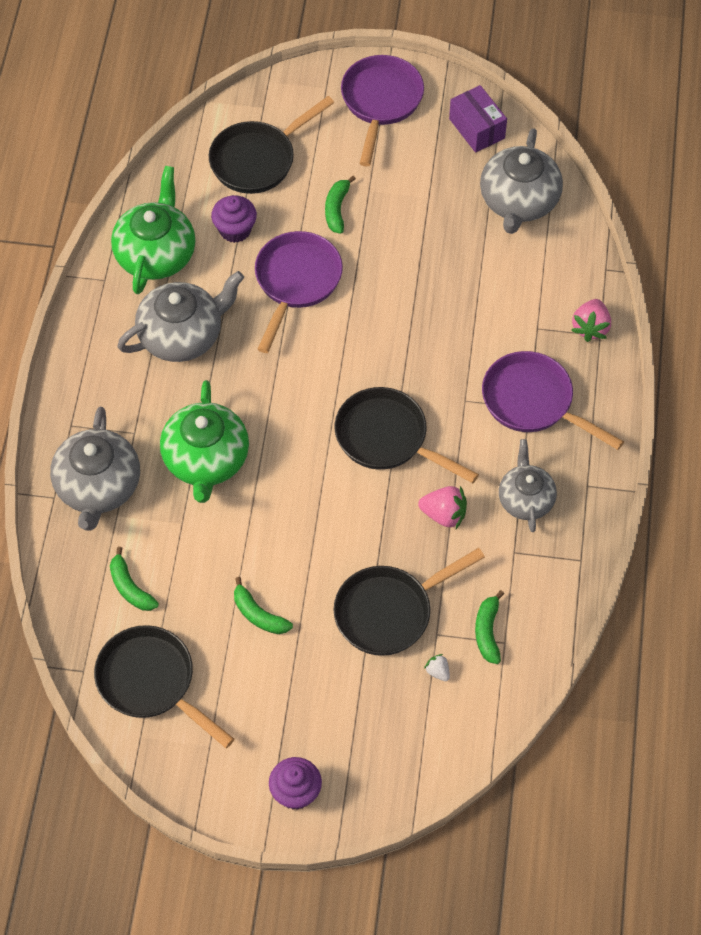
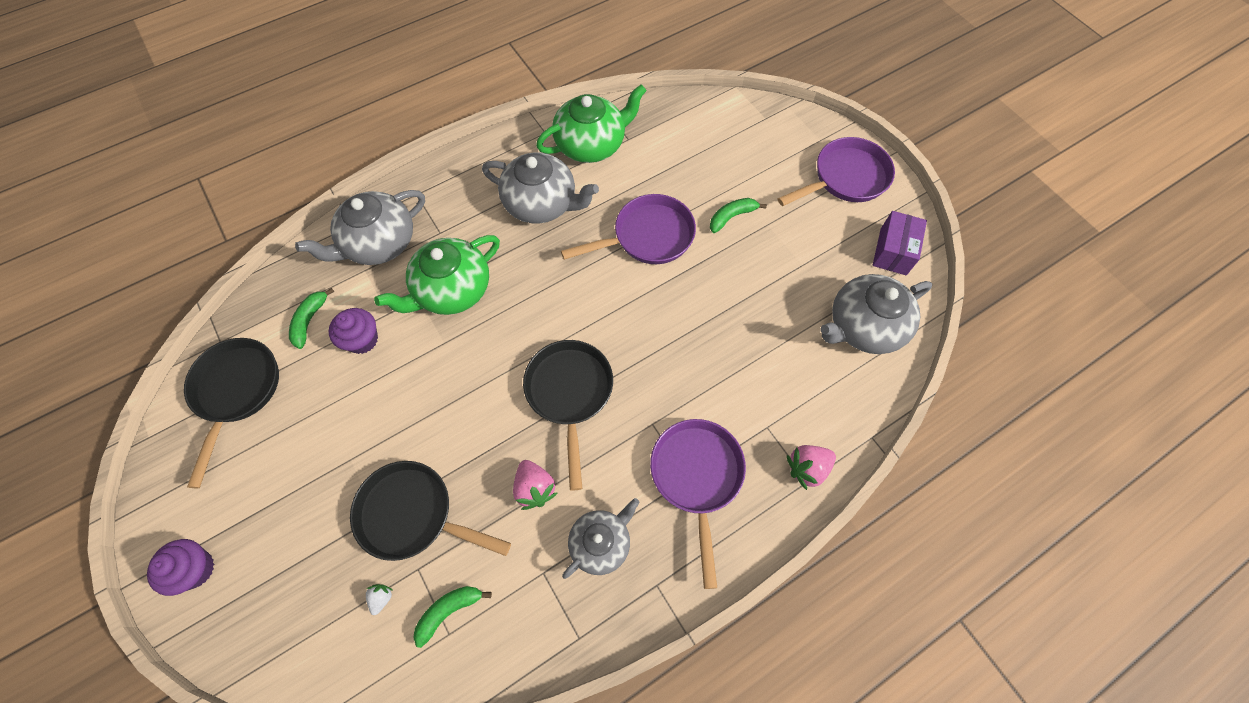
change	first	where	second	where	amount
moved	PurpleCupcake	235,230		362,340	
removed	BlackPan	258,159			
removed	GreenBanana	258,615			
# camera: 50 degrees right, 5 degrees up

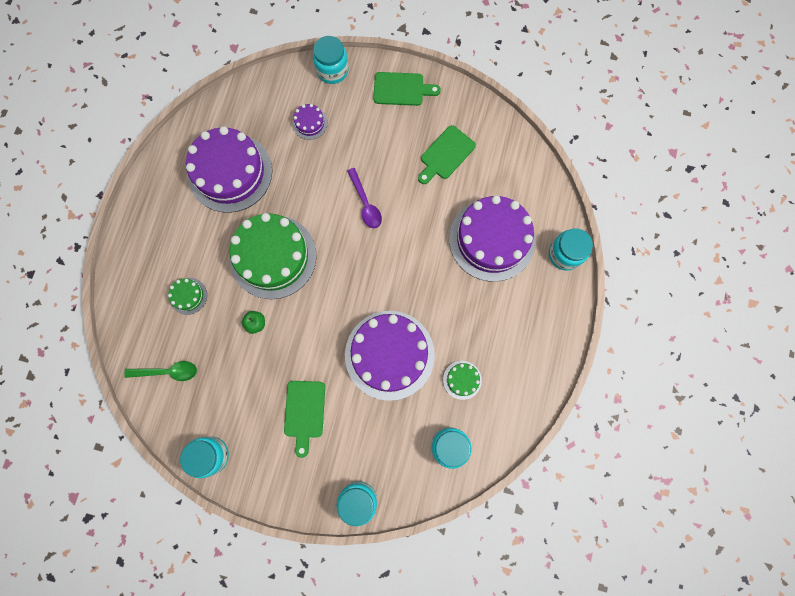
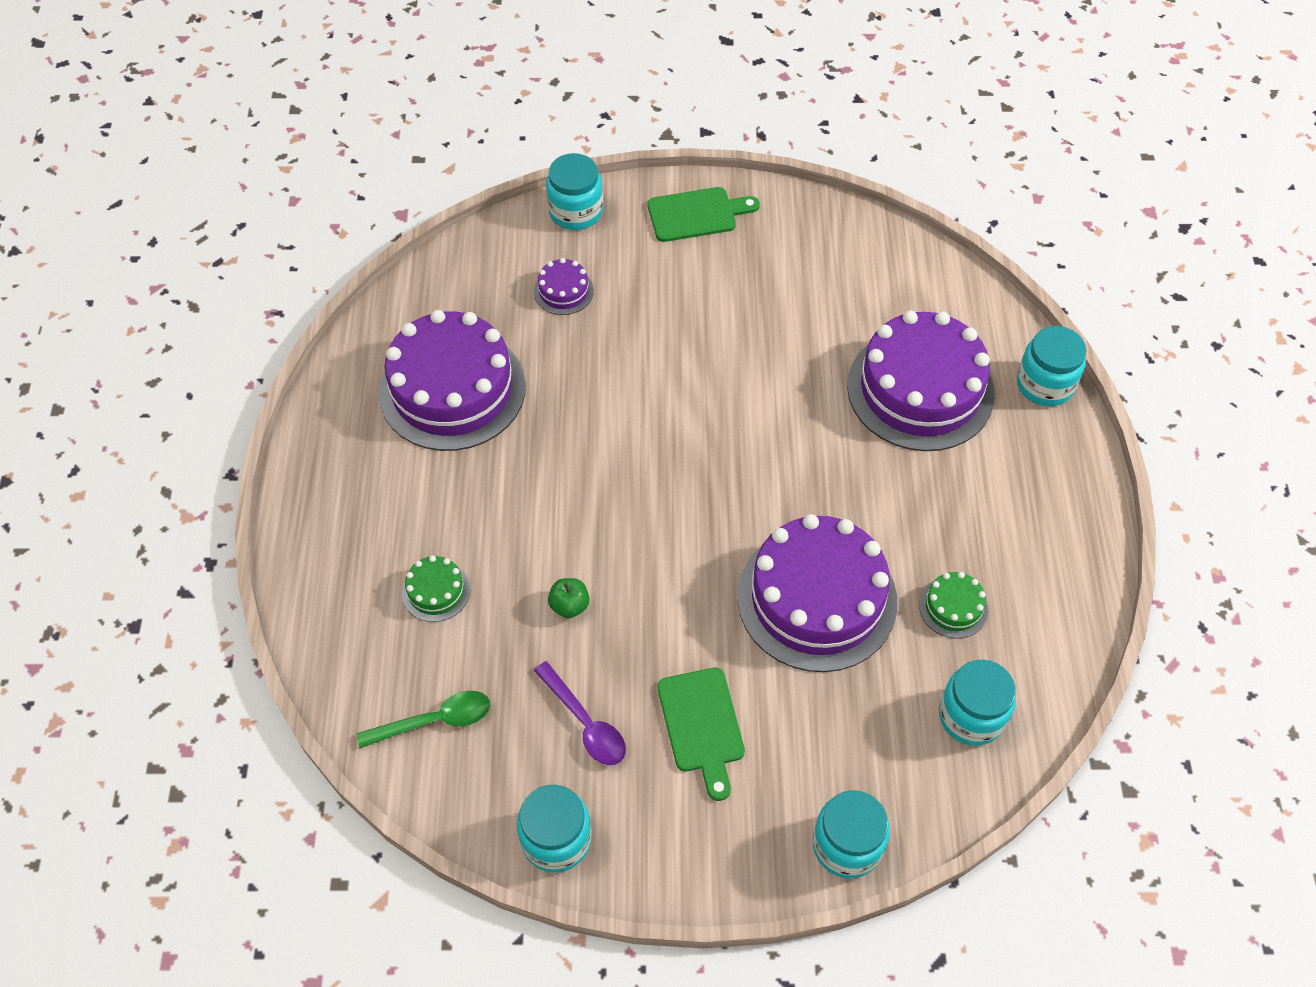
change	first	where	second	where	amount
moved	PurpleSpoon	365,204		585,723	
removed	GreenCake	273,256			
removed	GreenCuttingBoard	445,154			
# camera: 15 degrees left, 20 degrees down

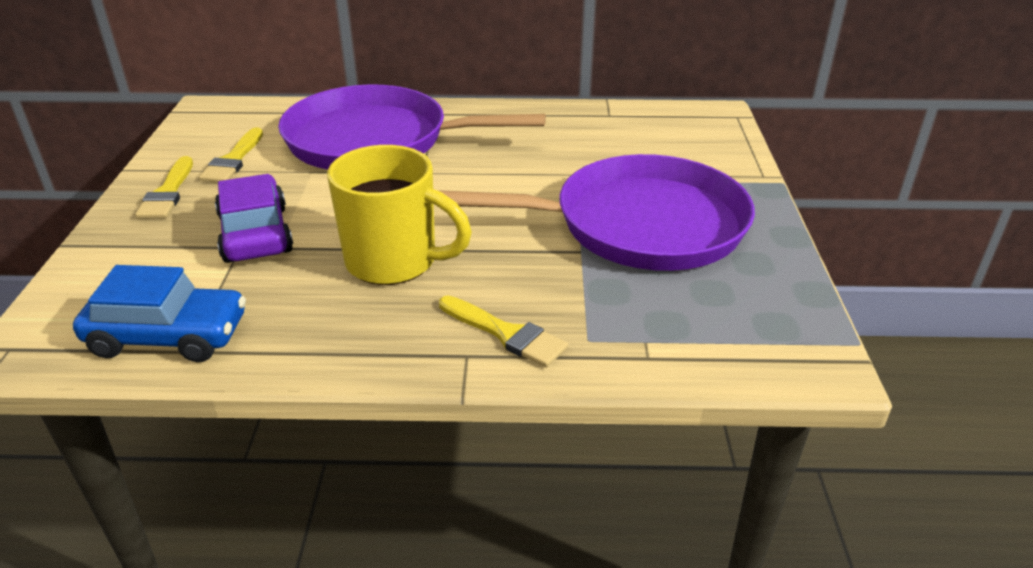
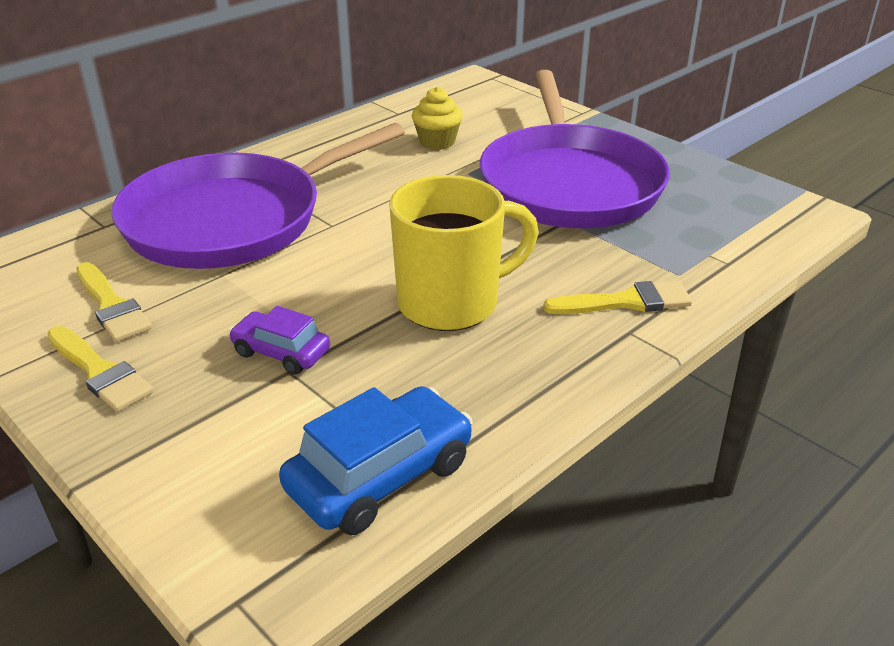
change	first	where	second	where	amount
resized	PurpleCar	255,234		281,352	x0.61
added			YellowCupcake	437,142	
turned	PurplePan	639,225		569,183	135 degrees clockwise
# camera: 45 degrees left, 0 degrees up

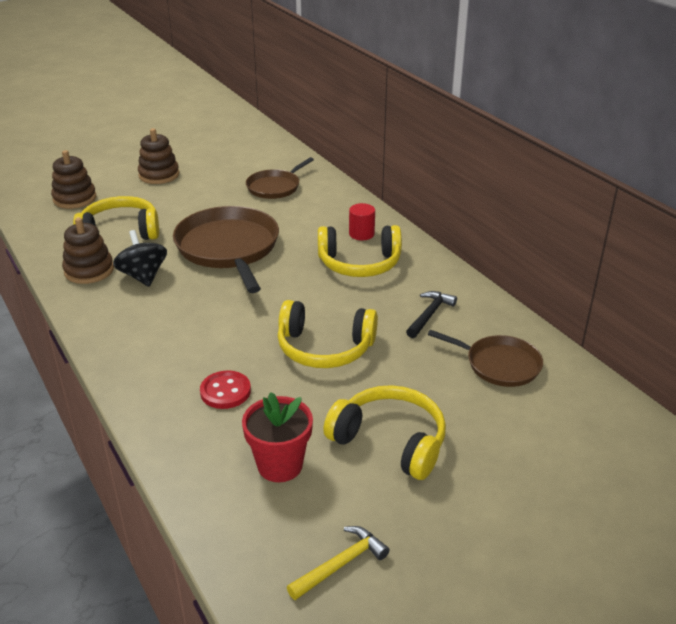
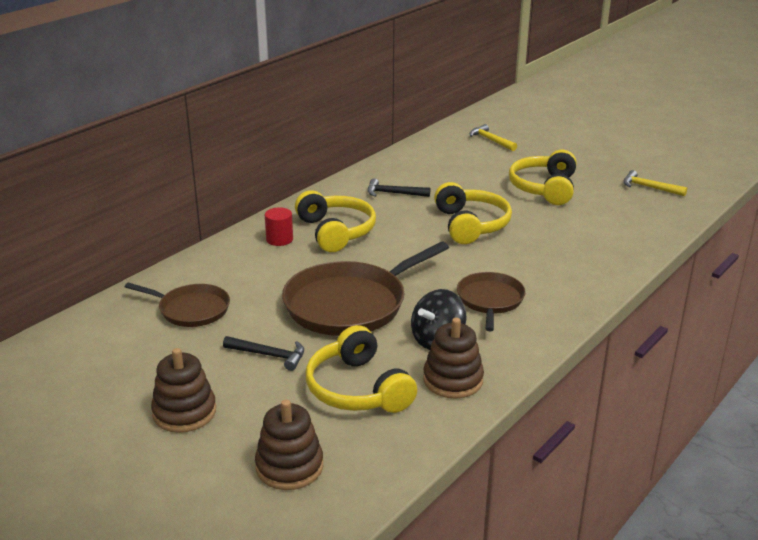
change	first	where	second	where	amount
added			BlackHammer	269,355	
moved	BrownPan	499,364		490,300	
added			YellowHammer	491,140	
removed	RedButton	225,391			
removed	RedFlowerPot	280,465			
# camera: 110 degrees left, 5 degrees down

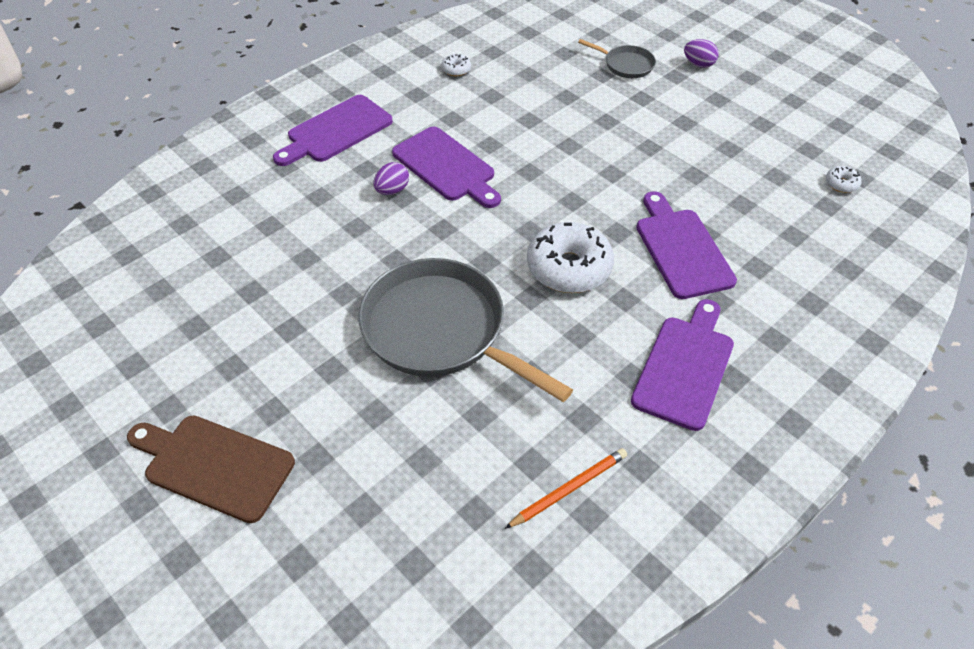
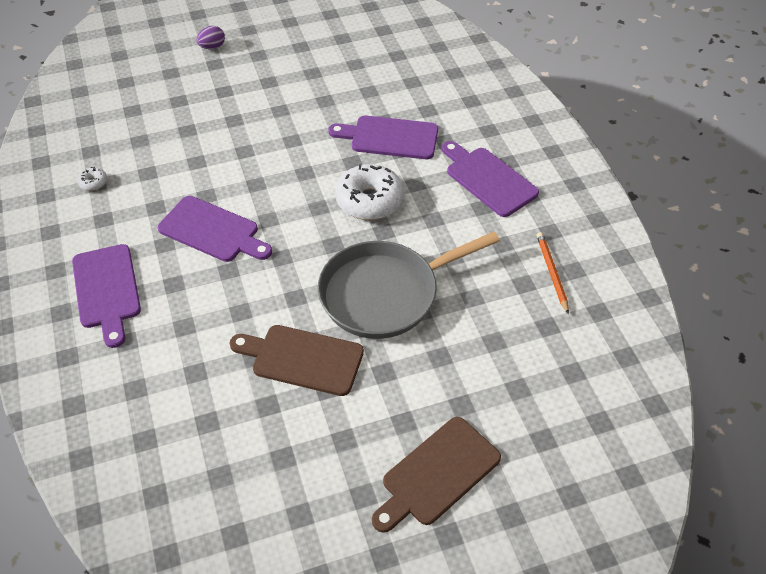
change	first	where	second	where	amount
turned	PurpleCuttingBoard	447,167		213,231	45 degrees clockwise
added			BrownCuttingBoard	302,359	
removed	PurpleEgg	392,190			
removed	GreyPan	626,65			
removed	WhiteDonut	841,184			
# camera: 65 degrees left, 0 degrees up

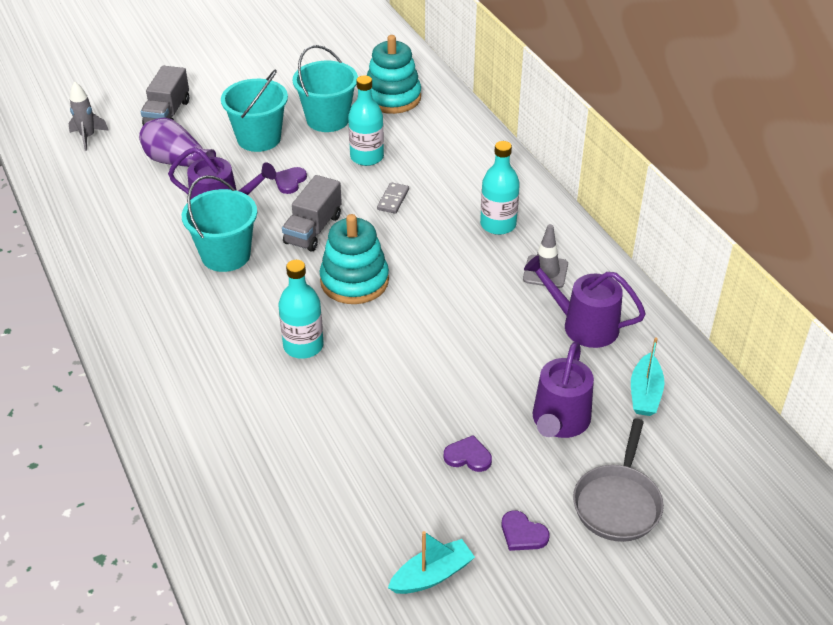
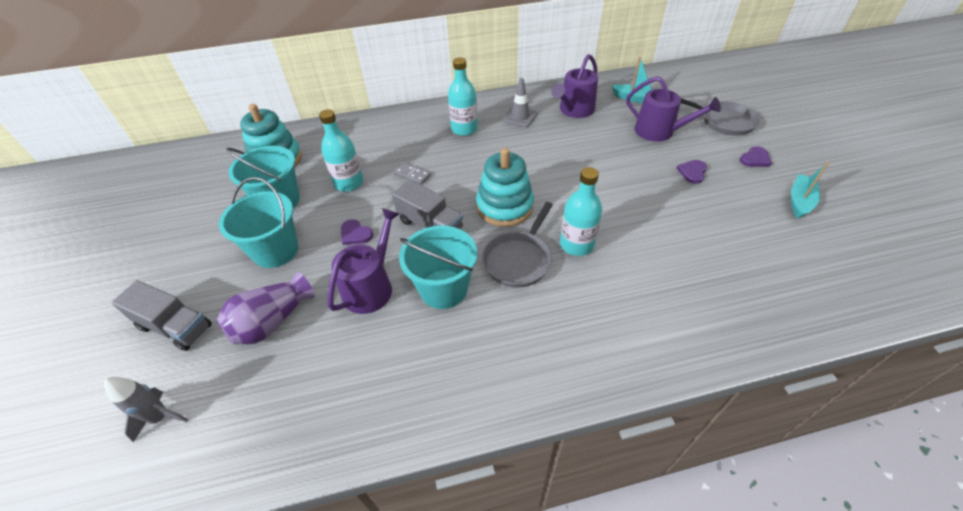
change	first	where	second	where	amount
added			GreyPan	519,259	
turned	TurquoiseBoat	432,575		800,201	45 degrees clockwise
# camera: 75 degrees left, 5 degrees up

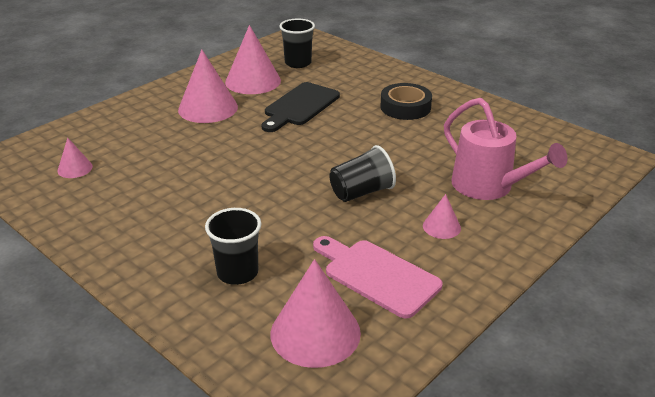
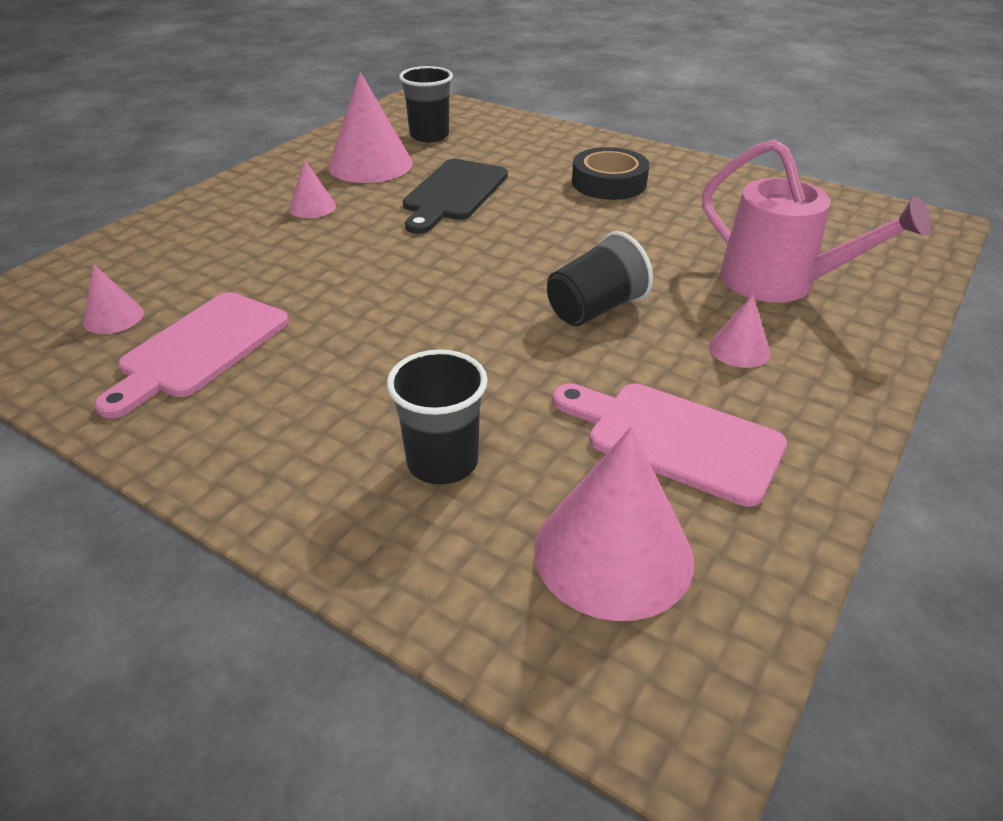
change	first	where	second	where	amount
added			PinkCuttingBoard	200,349	
resized	PinkCone	208,108		312,207	x0.50
# camera: 10 degrees left, 5 degrees up

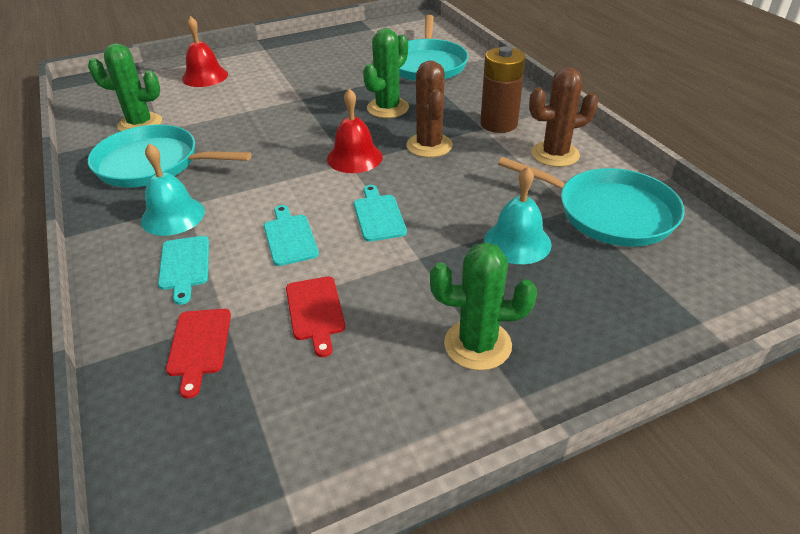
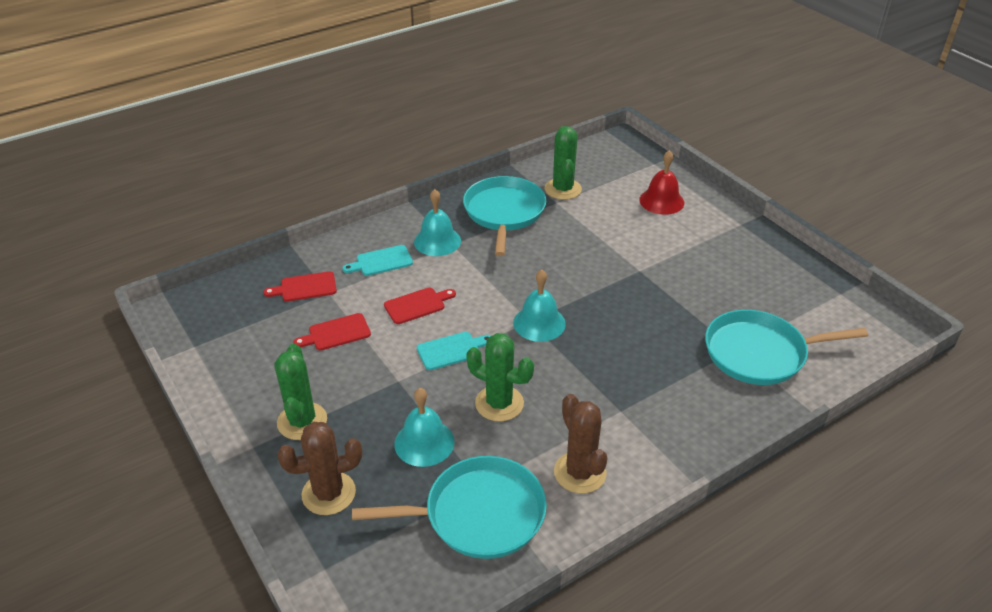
change	first	where	second	where	amount
moved	BrownCactus	429,145		328,493	
turned	TurquoisePan	609,212		478,514	120 degrees counterclockwise
recoloured	TurquoiseCuttingBoard	289,237	RedCuttingBoard	417,305	
moved	GreenCactus	387,108		499,403	
recoloured	RedBell	354,157	TurquoiseBell	539,323	
removed	BrownBattery	498,124			
# camera: 80 degrees right, 0 degrees up

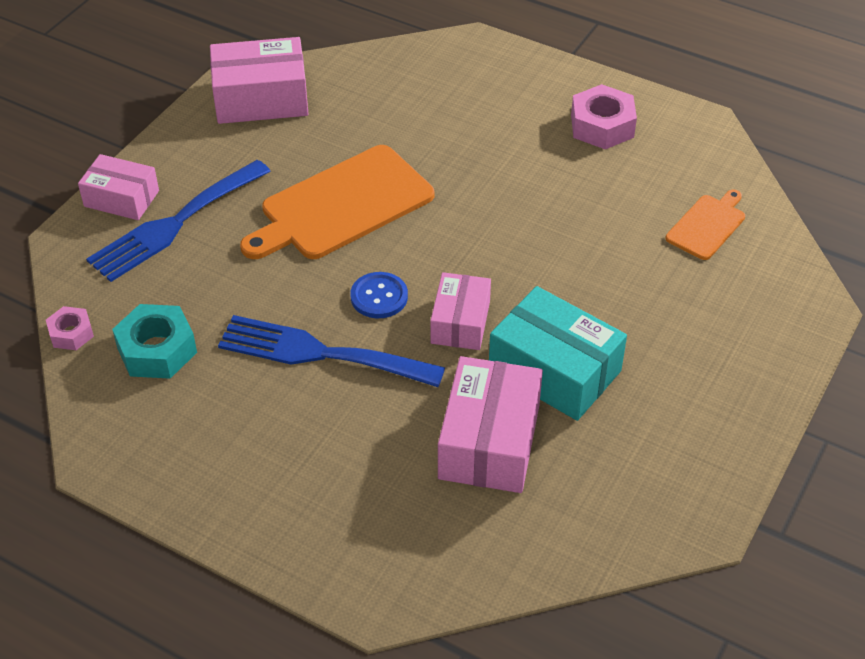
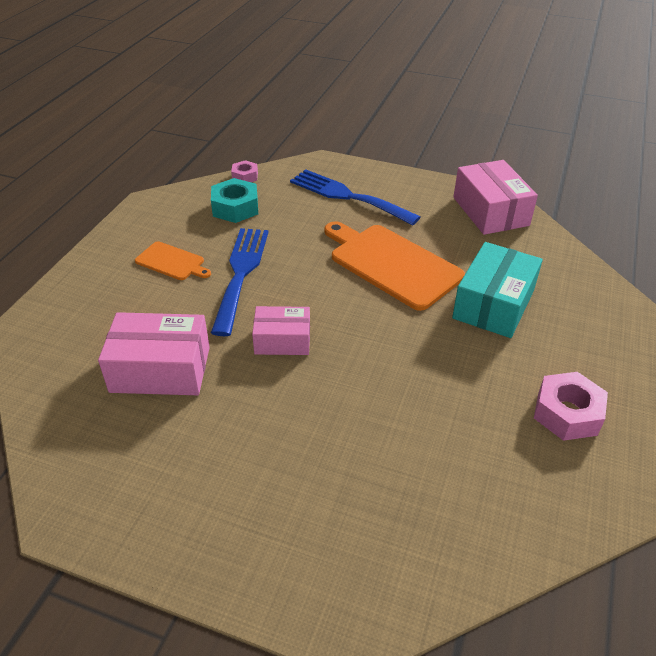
change	first	where	second	where	amount
moved	OrangeCuttingBoard	707,225		172,262	
moved	TurquoiseBox	554,370		493,304	
removed	PinkBox	121,198			
removed	BlueButton	379,297			
# camera: 80 degrees right, 5 degrees down

